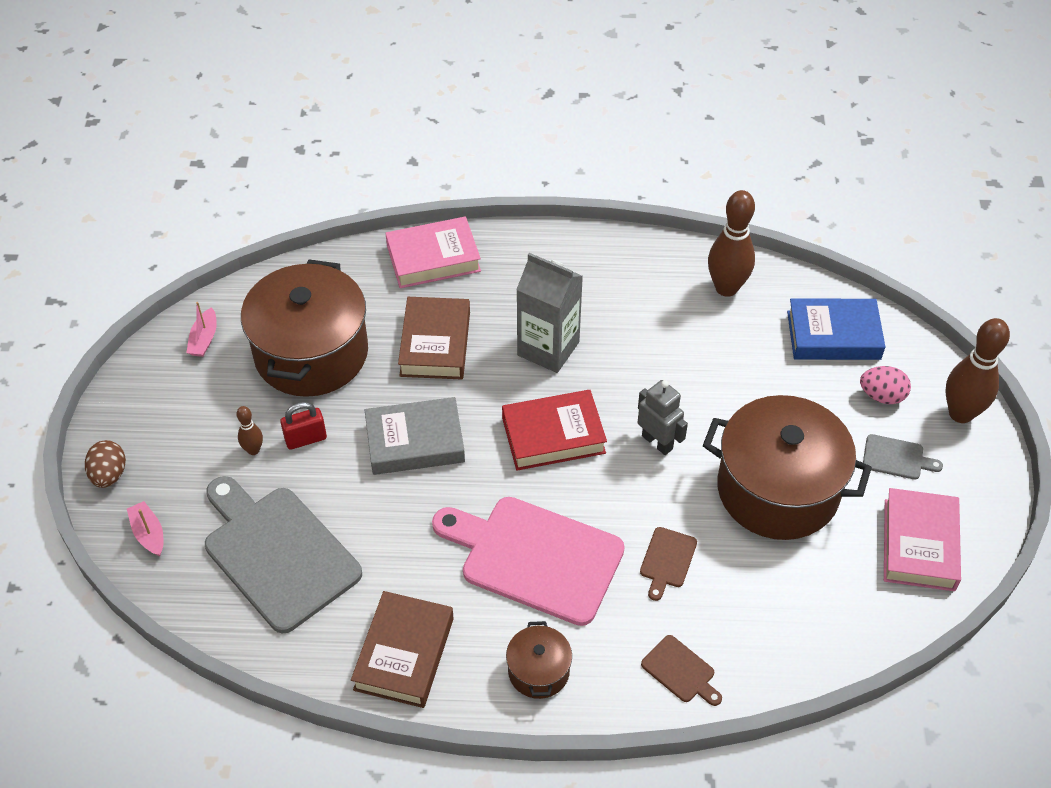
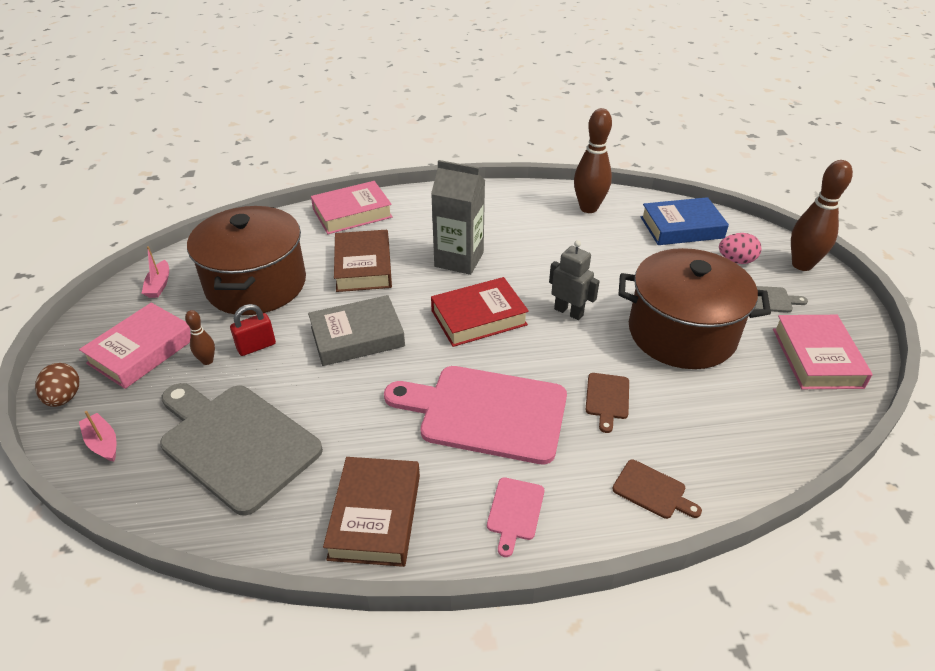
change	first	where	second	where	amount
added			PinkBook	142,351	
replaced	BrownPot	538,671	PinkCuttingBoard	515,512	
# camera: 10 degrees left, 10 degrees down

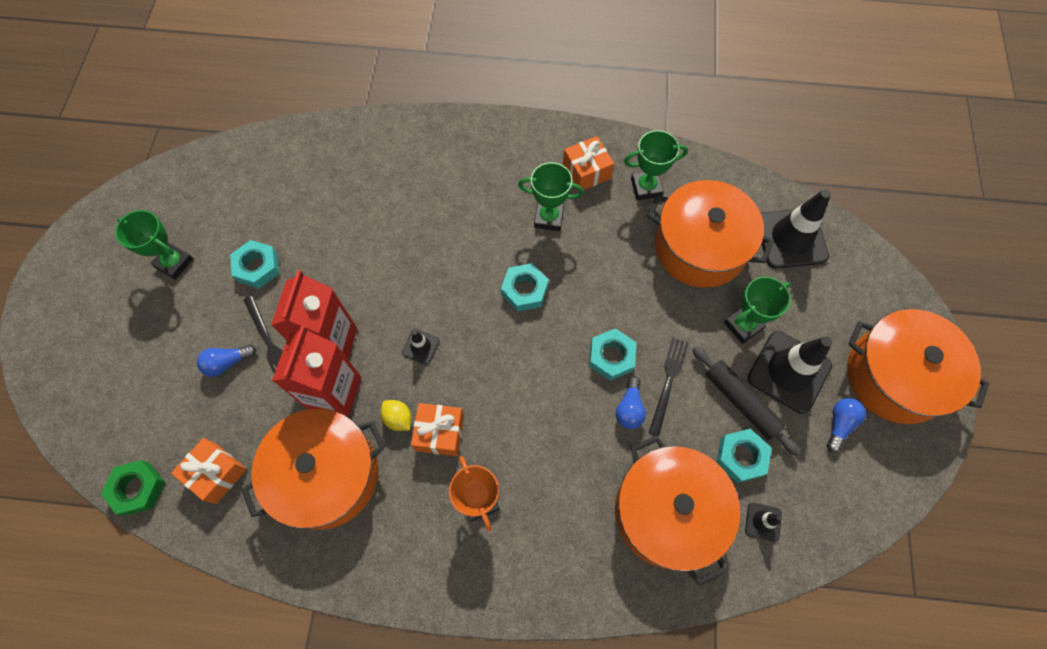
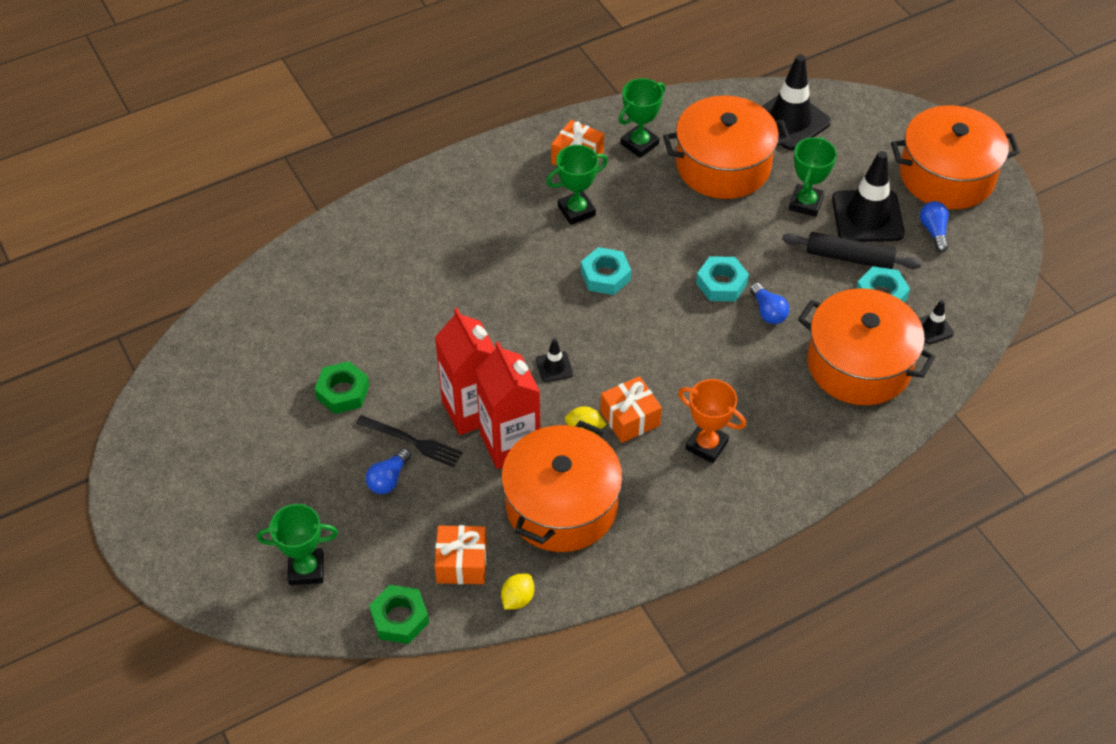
change	first	where	second	where	amount
moved	GreenTrophy	174,263		306,569	
recoloured	TurquoiseNut	257,267	GreenNut	343,392	
added			YellowLemon	517,599	
removed	BlackFork	668,382			
# camera: 35 degrees left, 15 degrees down

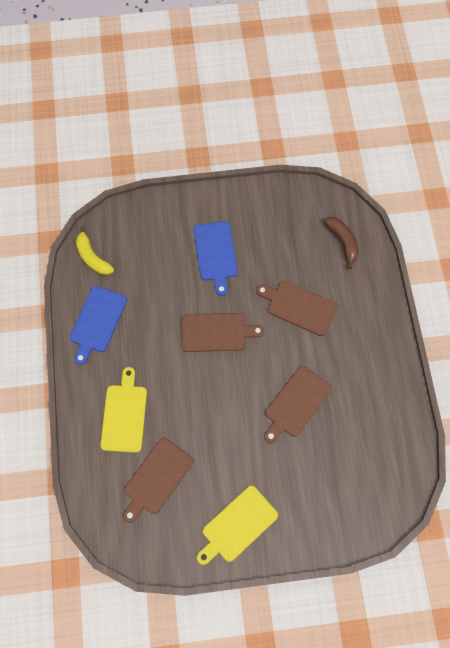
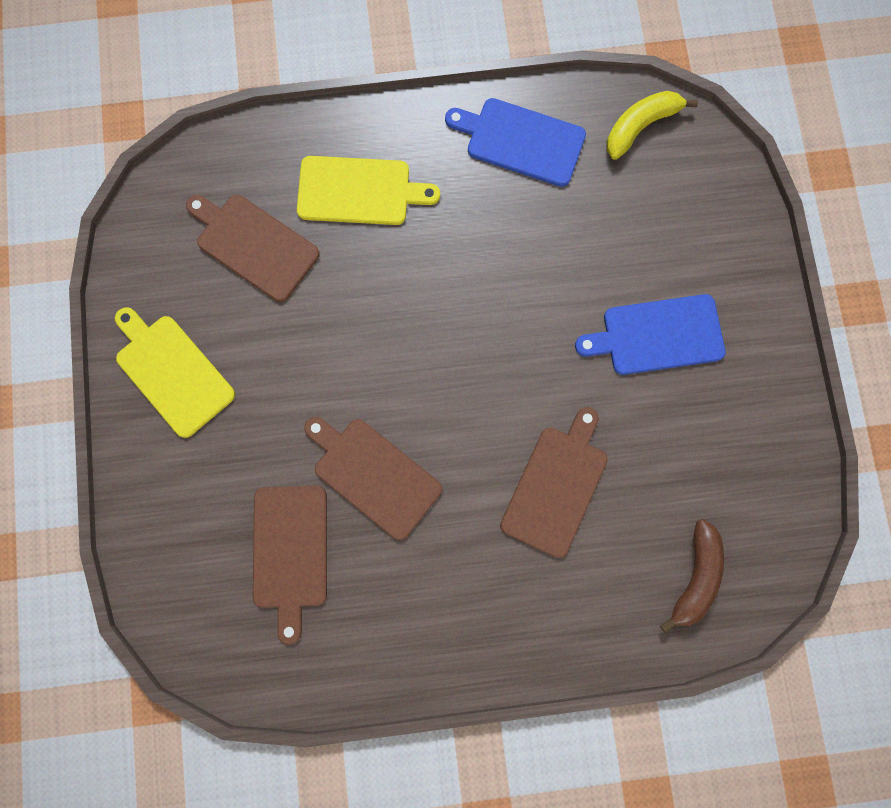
change	first	where	second	where	amount
moved	BrownCuttingBoard	216,332		290,552	
turned	BrownBanana	342,242		694,576	45 degrees counterclockwise
# camera: 90 degrees right, 10 degrees up

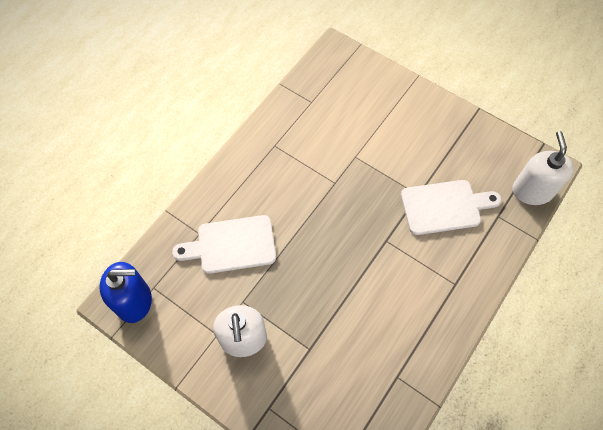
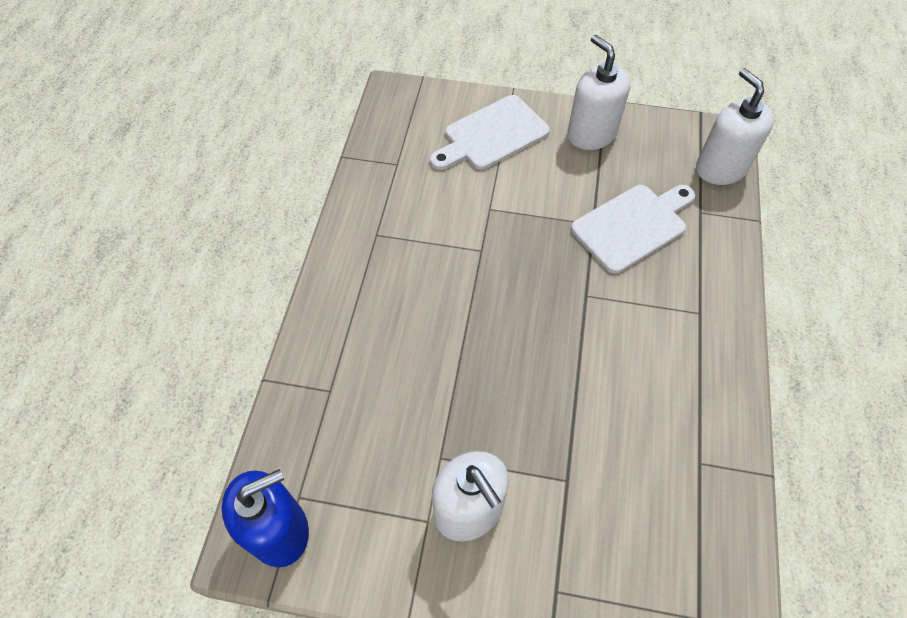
change	first	where	second	where	amount
moved	WhiteCuttingBoard	231,245		492,135	
added			WhiteSoapDispenser	591,134	
# camera: 25 degrees left, 5 degrees down

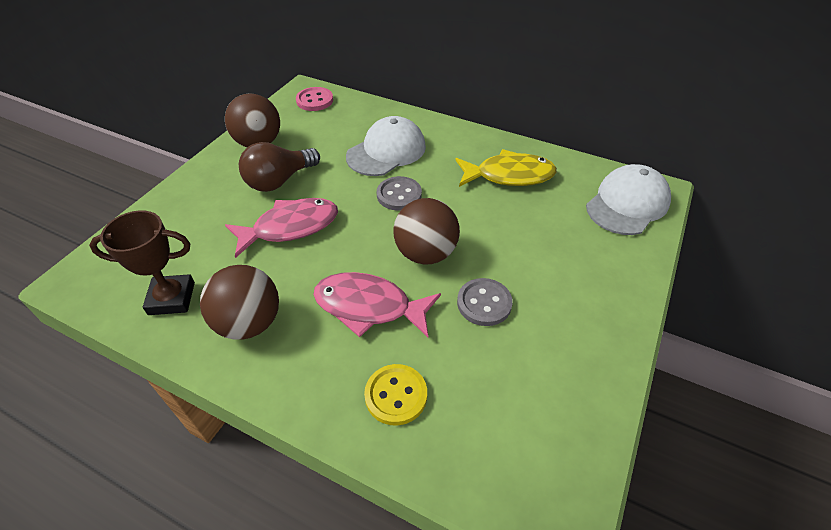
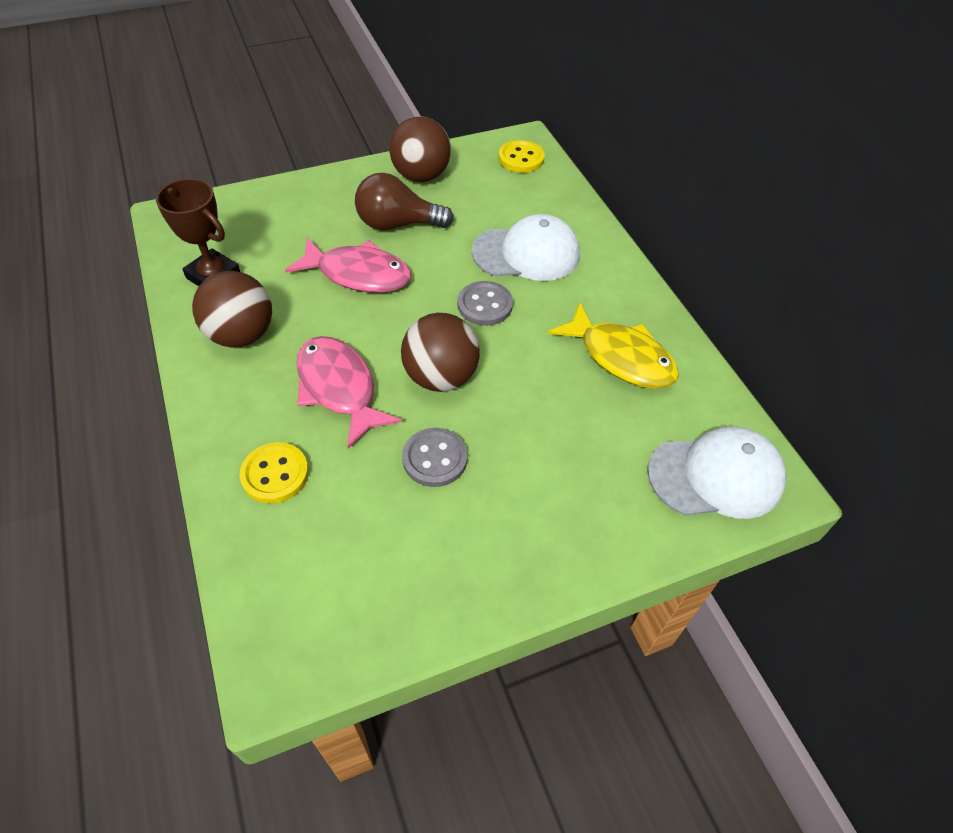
change	first	where	second	where	amount
recoloured	PinkButton	315,100	YellowButton	521,158	
# camera: 40 degrees right, 5 degrees up

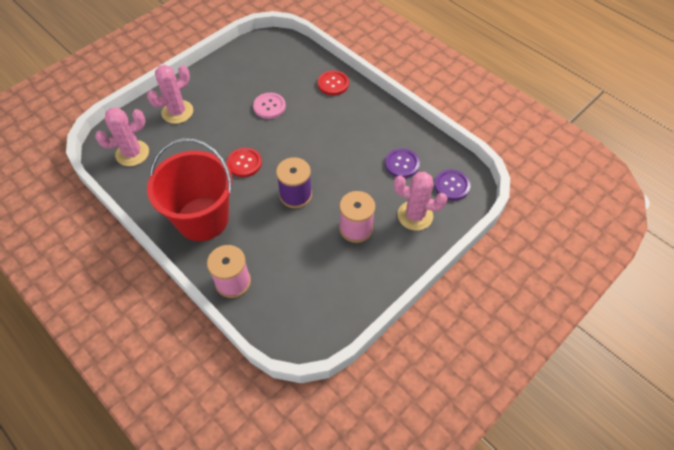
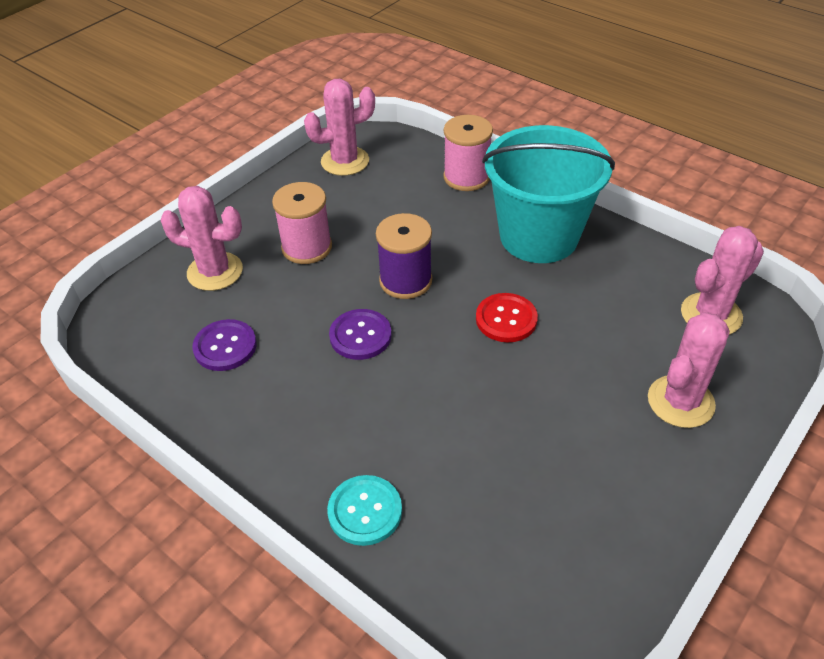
change	first	where	second	where	amount
added			PinkCactus	345,161	
recoloured	RedButton	333,84	TurquoiseButton	365,511	
moved	PurpleButton	451,186		360,336	
recoloured	RedBucket	202,219	TurquoiseBucket	539,236	
removed	PinkButton	269,106			
# camera: 175 degrees right, 10 degrees down

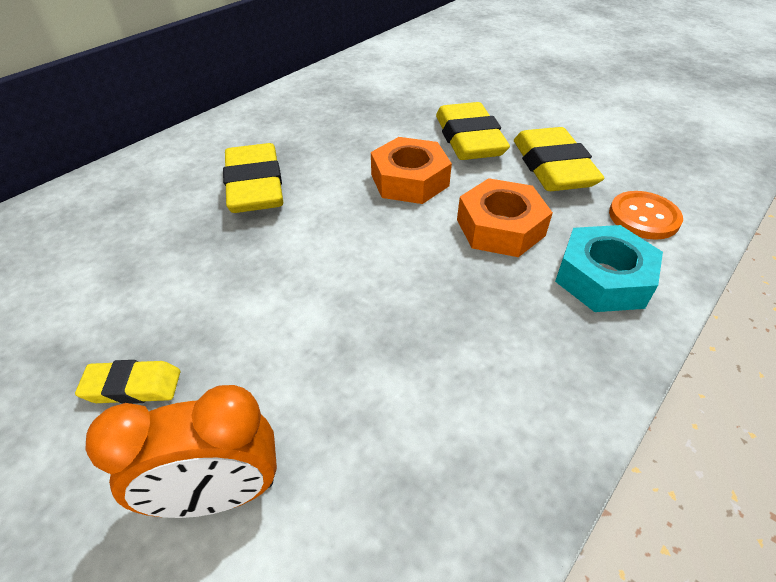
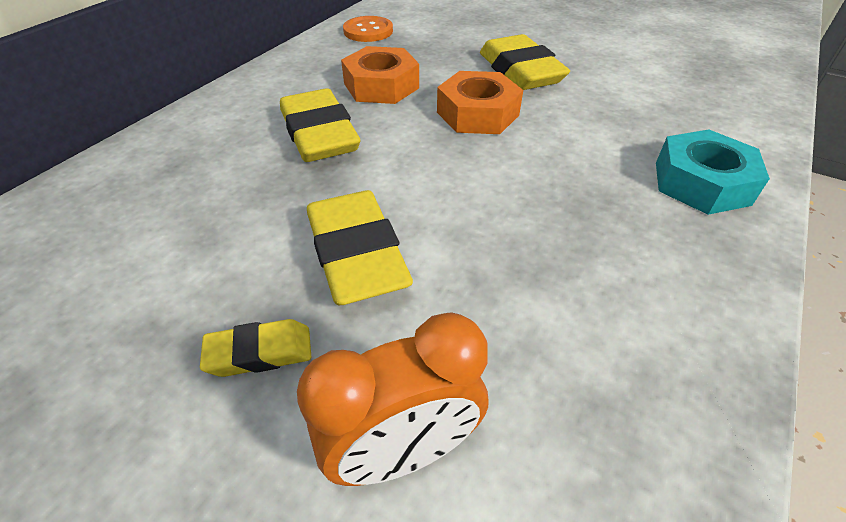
change	first	where	second	where	amount
moved	YellowEraser	552,167		356,255	
moved	OrangeNut	500,227		381,86	
moved	OrangeButton	643,217		368,31	
# camera: 10 degrees left, 0 degrees up

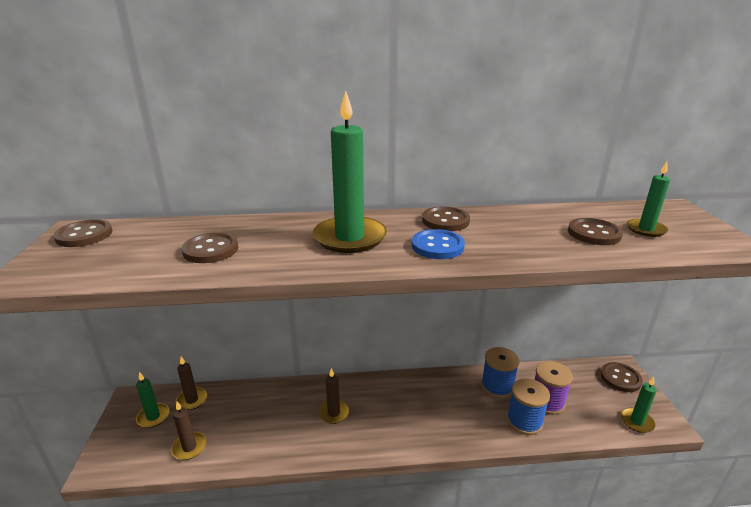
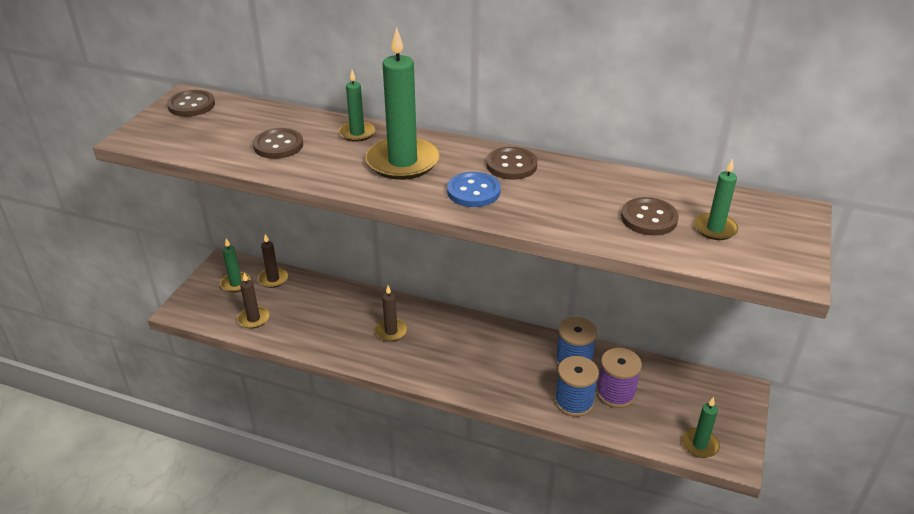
change	first	where	second	where	amount
added			GreenCandle	357,133	
removed	BrownButton	620,378			
# camera: 25 degrees right, 10 degrees up

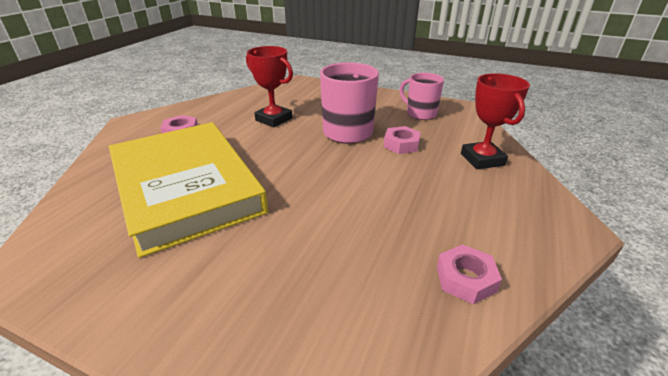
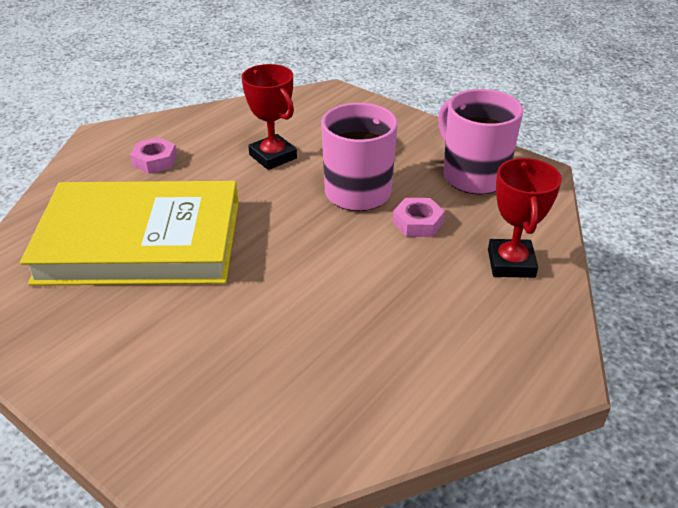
change	first	where	second	where	amount
turned	YellowBook	186,187		140,241	75 degrees counterclockwise
resized	PinkMug	420,114		473,176	x1.53
removed	PinkNut	465,279			
# camera: 15 degrees right, 5 degrees up

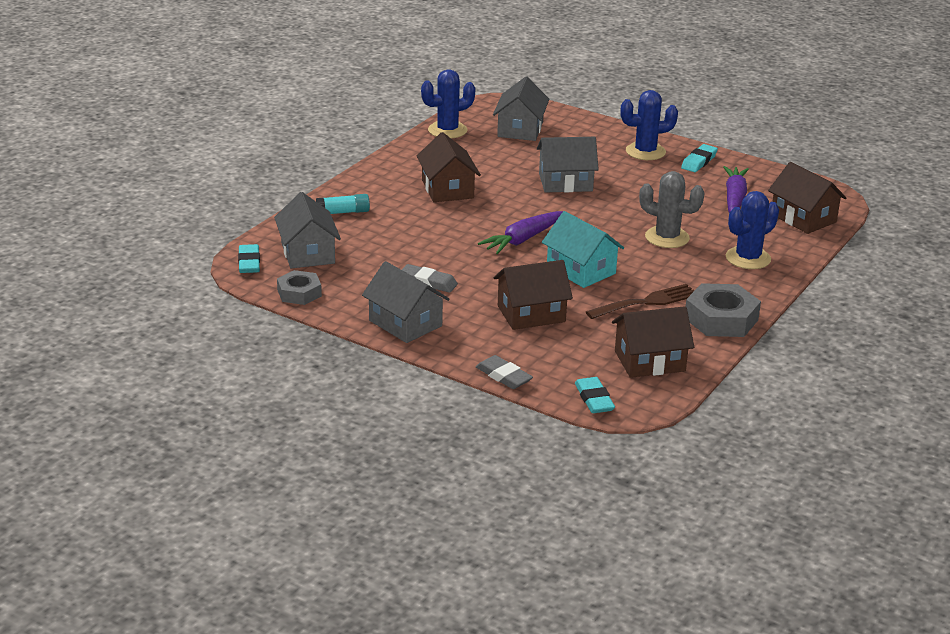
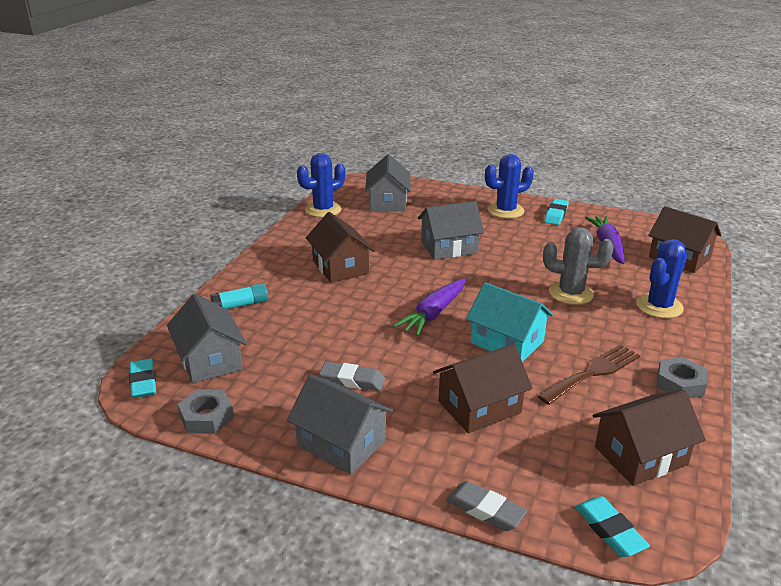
change	first	where	second	where	amount
resized	GreyNut	721,319		680,383	x0.63
# camera: 10 degrees left, 0 degrees up

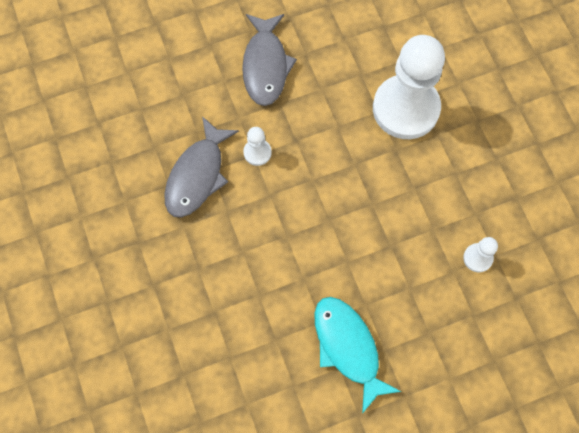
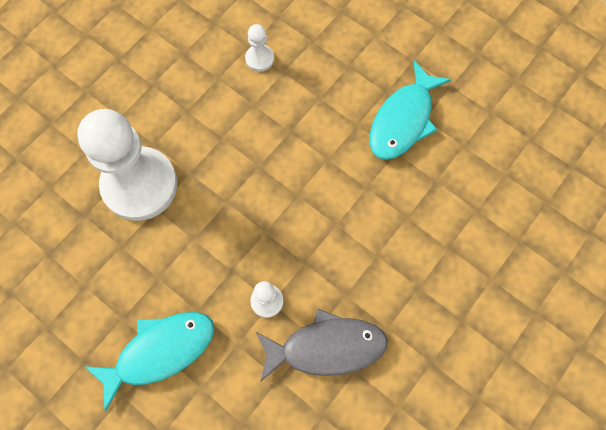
change	first	where	second	where	amount
recoloured	GreyFish	265,66	TurquoiseFish	160,351	
# camera: 120 degrees left, 0 degrees up

